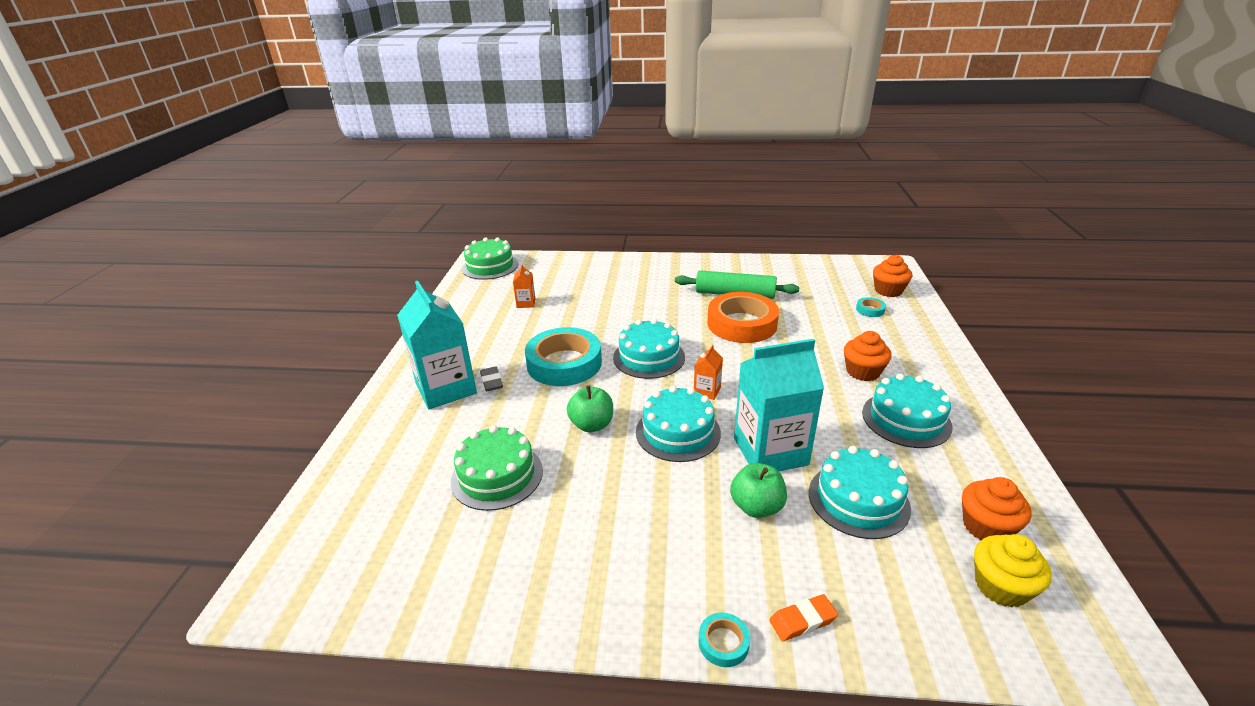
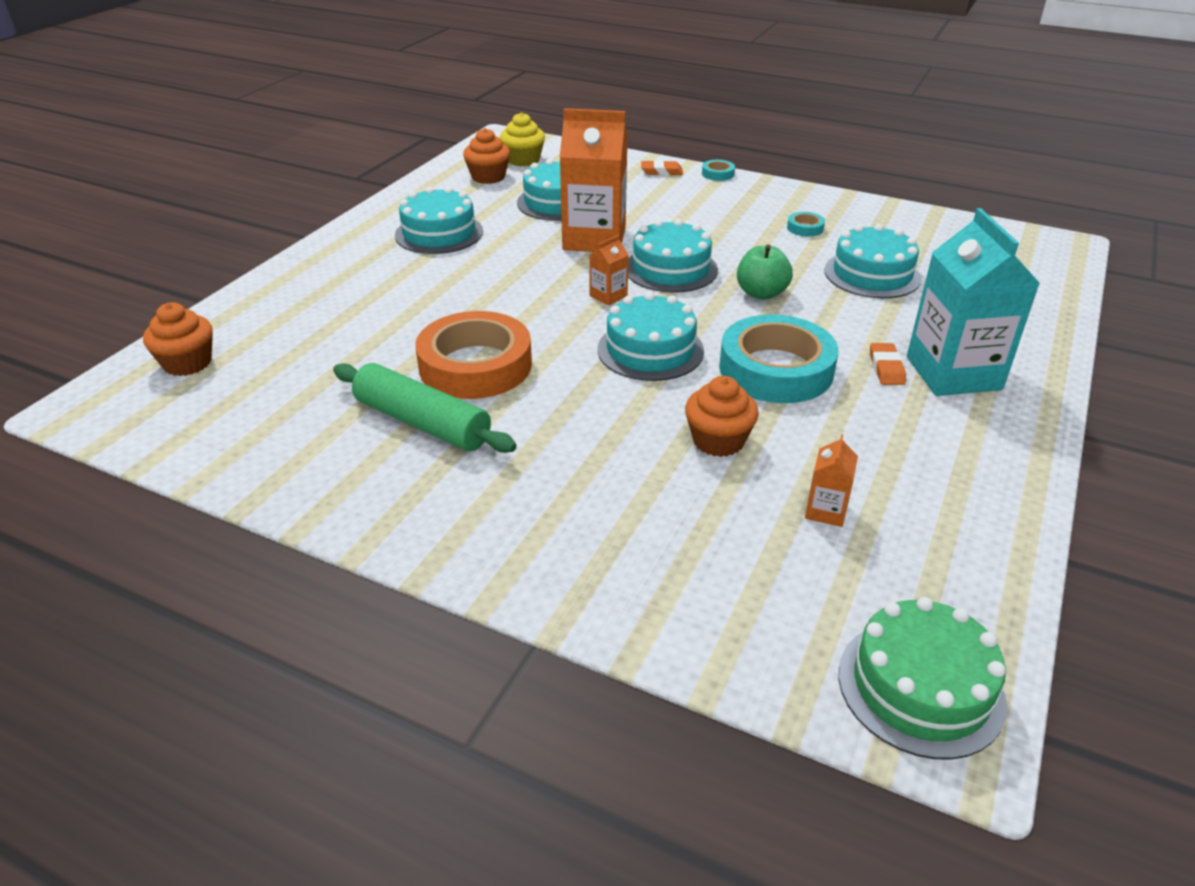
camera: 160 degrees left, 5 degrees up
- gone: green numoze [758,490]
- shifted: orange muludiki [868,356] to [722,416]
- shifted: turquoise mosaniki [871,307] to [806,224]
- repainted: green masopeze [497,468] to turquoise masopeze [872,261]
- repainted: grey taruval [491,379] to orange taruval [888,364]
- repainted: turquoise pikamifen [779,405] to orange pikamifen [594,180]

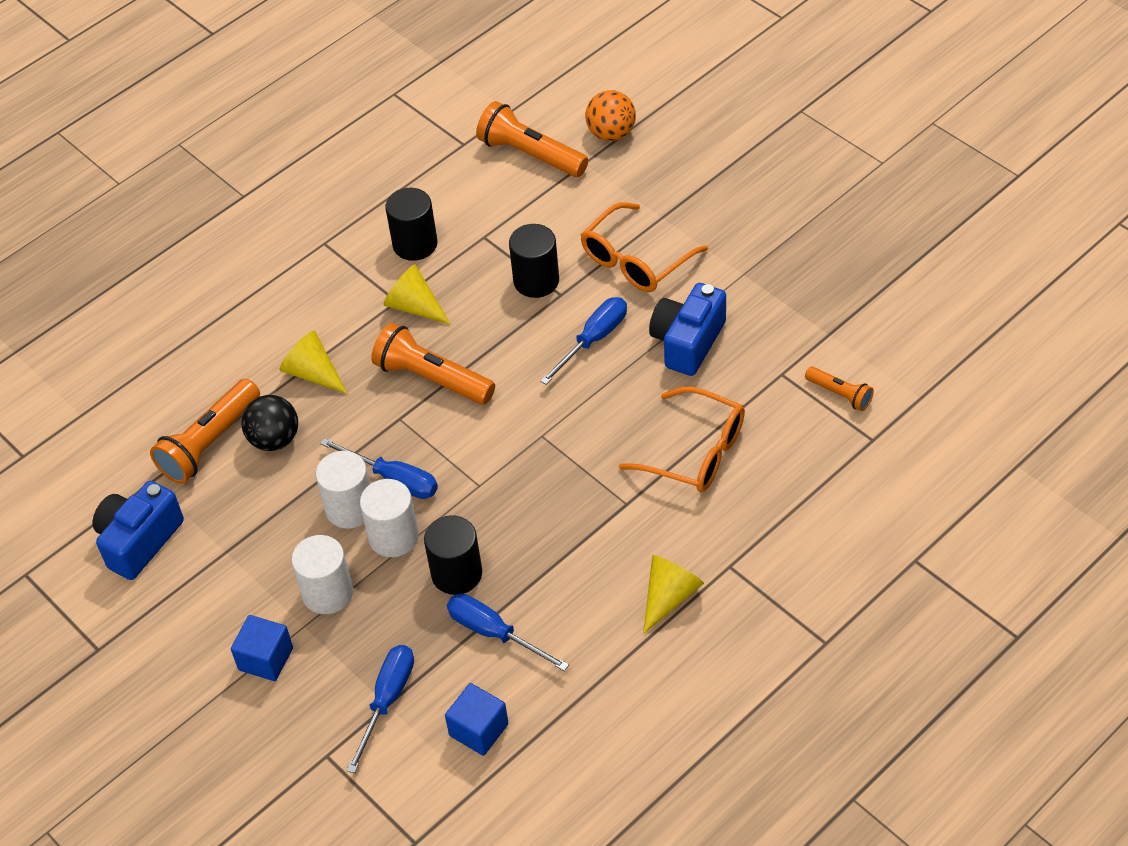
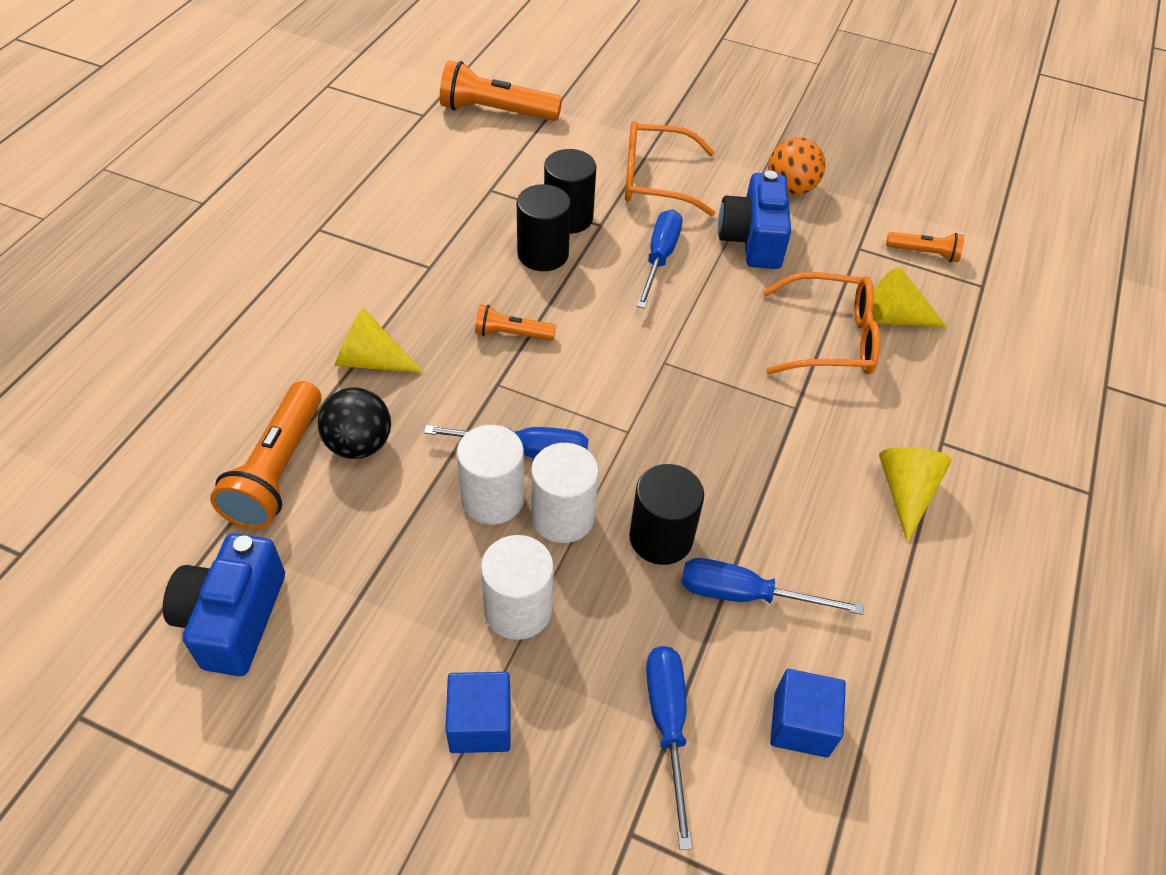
camera: 30 degrees left, 0 degrees up
- shifted: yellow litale [417,294] to [909,297]
- shifted: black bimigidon [411,224] to [544,227]
- shifted: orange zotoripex [610,115] to [796,166]
- rotated: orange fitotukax [644,247] = [670,168] 75 degrees clockwise
- scaled: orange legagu [433,364] = [515,322] x0.55

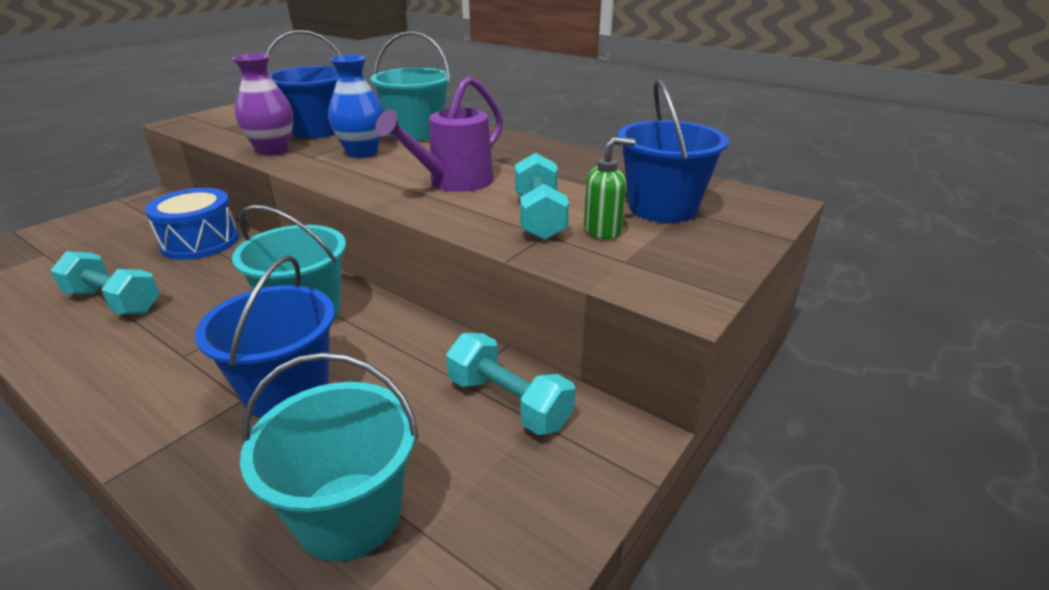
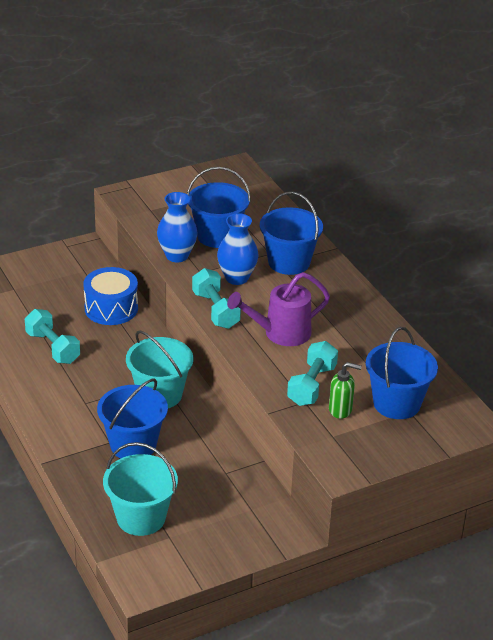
camera: 25 degrees right, 5 degrees up
- shifted: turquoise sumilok [511,384] to [216,298]
- repainted: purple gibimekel [262,104] to blue gibimekel [177,227]
- repainted: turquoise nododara [411,86] to blue nododara [291,233]

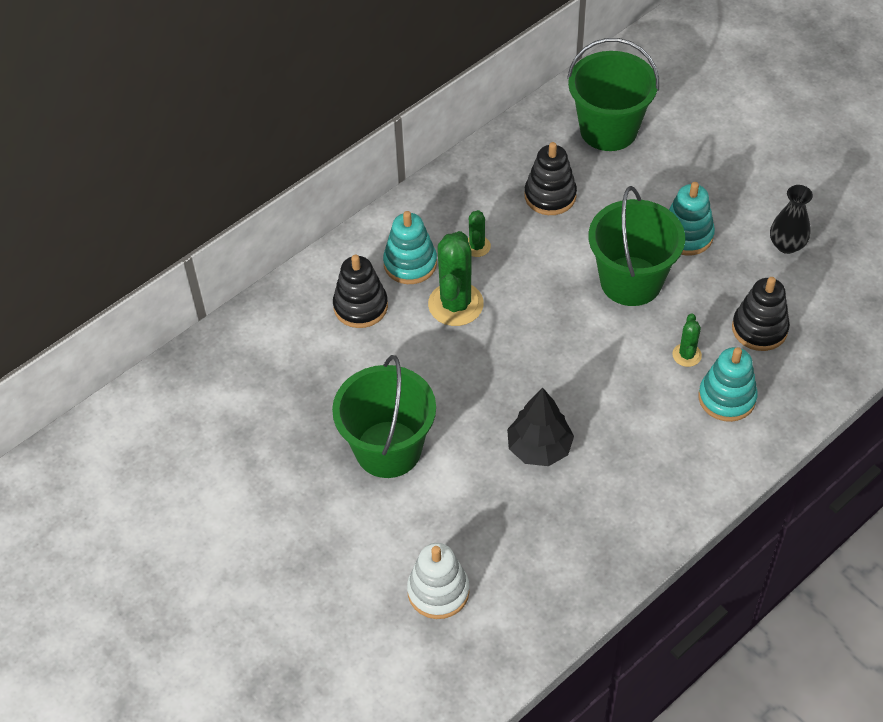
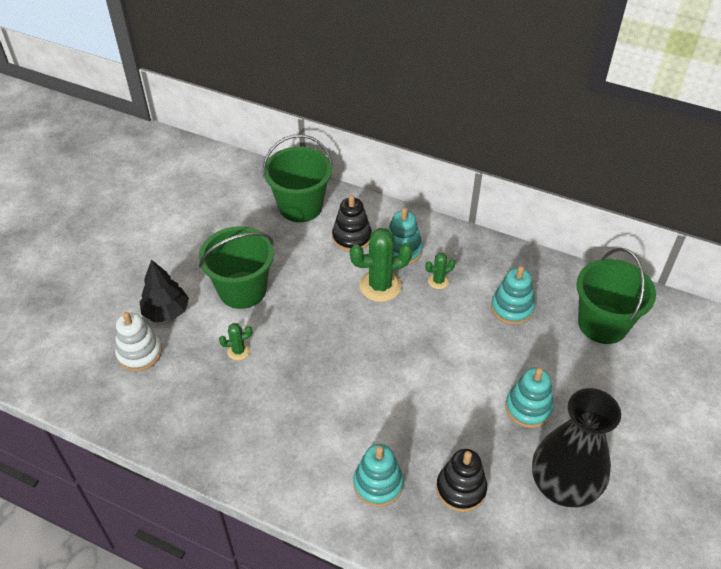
camera: 65 degrees right, 5 degrees down
- shifted: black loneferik [540,427] to [164,290]
- shifted: green nododara [637,246] to [298,178]
- shifted: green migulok [687,340] to [235,341]
- repainted: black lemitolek [550,178] to turquoise lemitolek [513,295]
- scaled: black gibimekel [791,219] = [576,447] x2.00

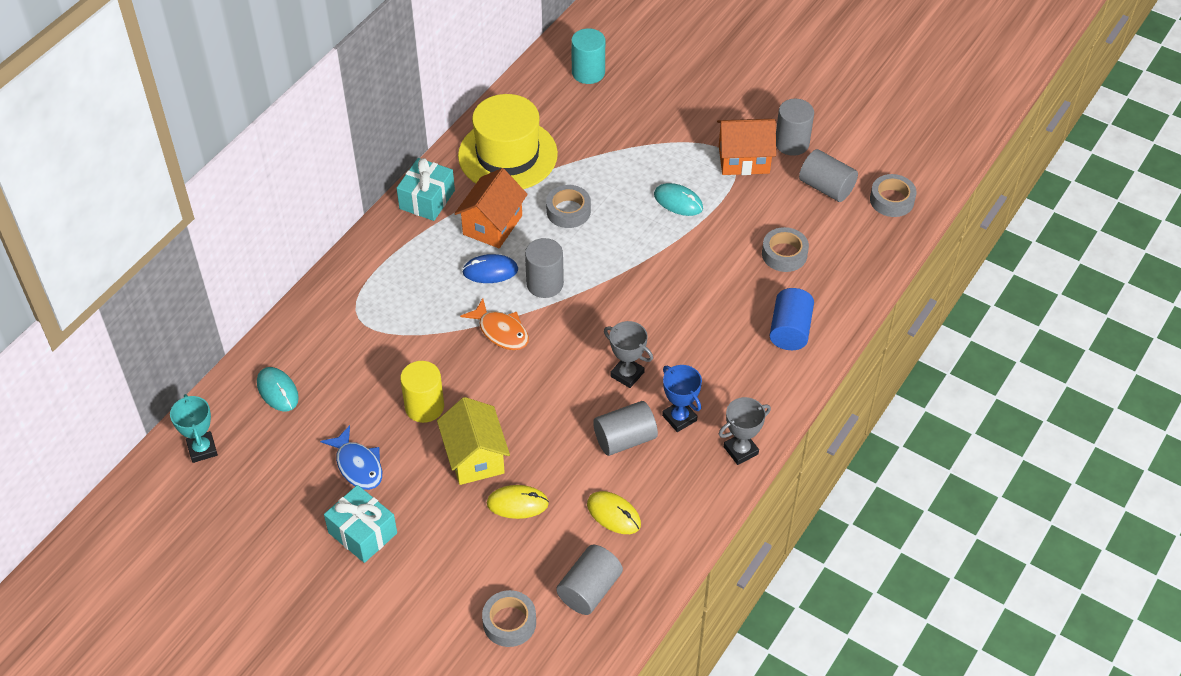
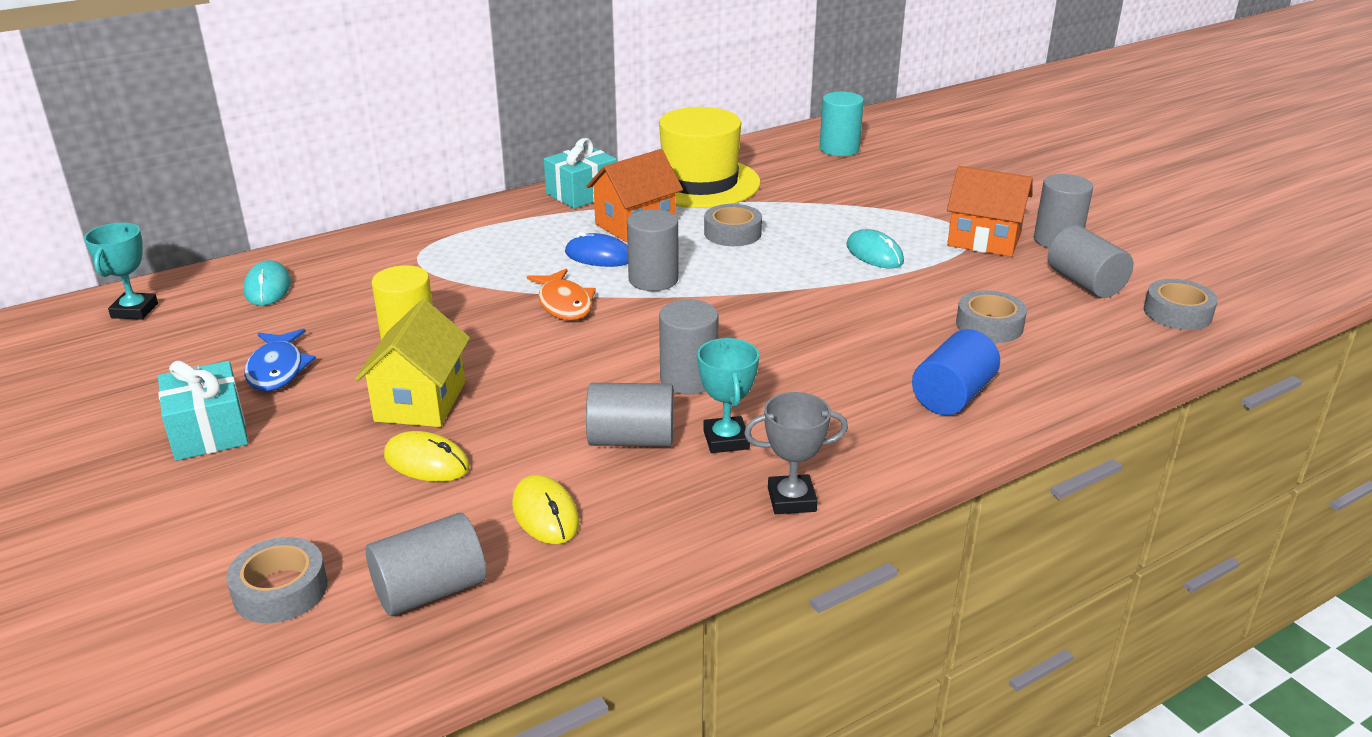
camera: 25 degrees right, 20 degrees down
- swapped: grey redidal [628,354] to grey bimigidon [689,346]
- repainted: blue redidal [682,398] to turquoise redidal [728,395]

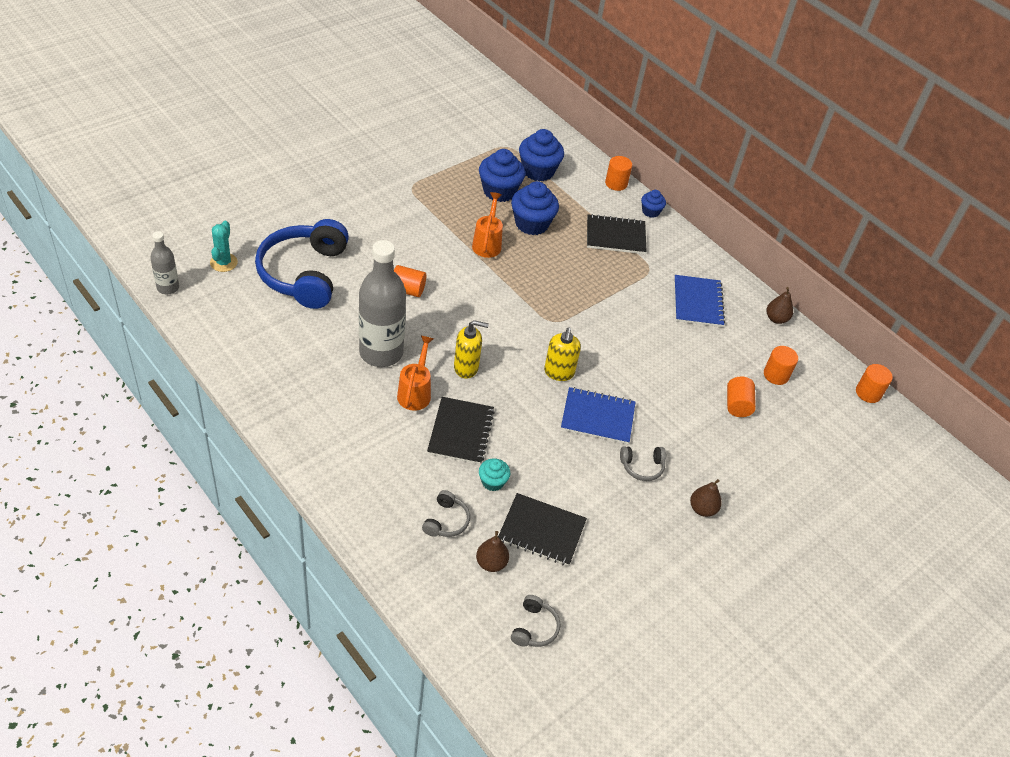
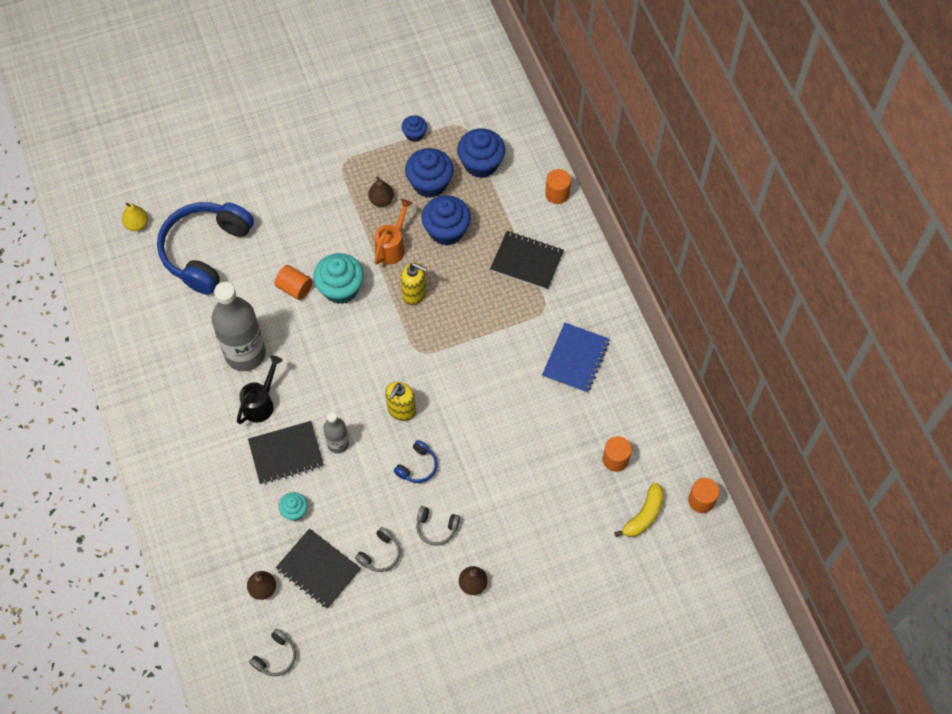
camera: 25 degrees right, 15 degrees up
- gone: orange bimigidon [741,397]
- new: turquoise muludiki [338,278]
- new: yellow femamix [639,509]
- shifted: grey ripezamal [164,262] to [336,433]
- shifted: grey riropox [446,513] to [378,549]
- shifted: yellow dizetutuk [471,349] to [414,283]
- shifted: blue muludiki [653,204] to [414,128]
- shifted: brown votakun [780,305] to [381,191]
- swapped: turquoise migulok [224,246] to yellow votakun [135,217]
- swapped: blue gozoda [598,415] to blue riropox [416,461]
- repainted: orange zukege [415,373] to black zukege [260,389]
- rotated: black gozoda [461,430] = [286,452] 45 degrees clockwise

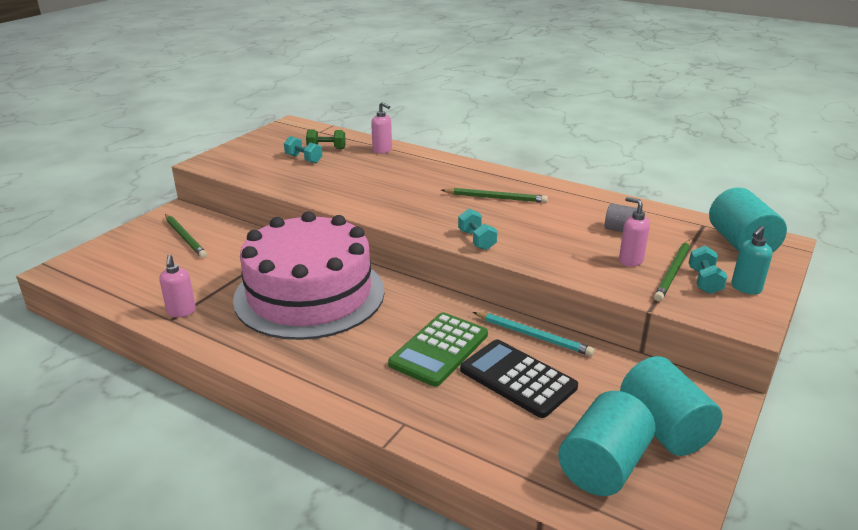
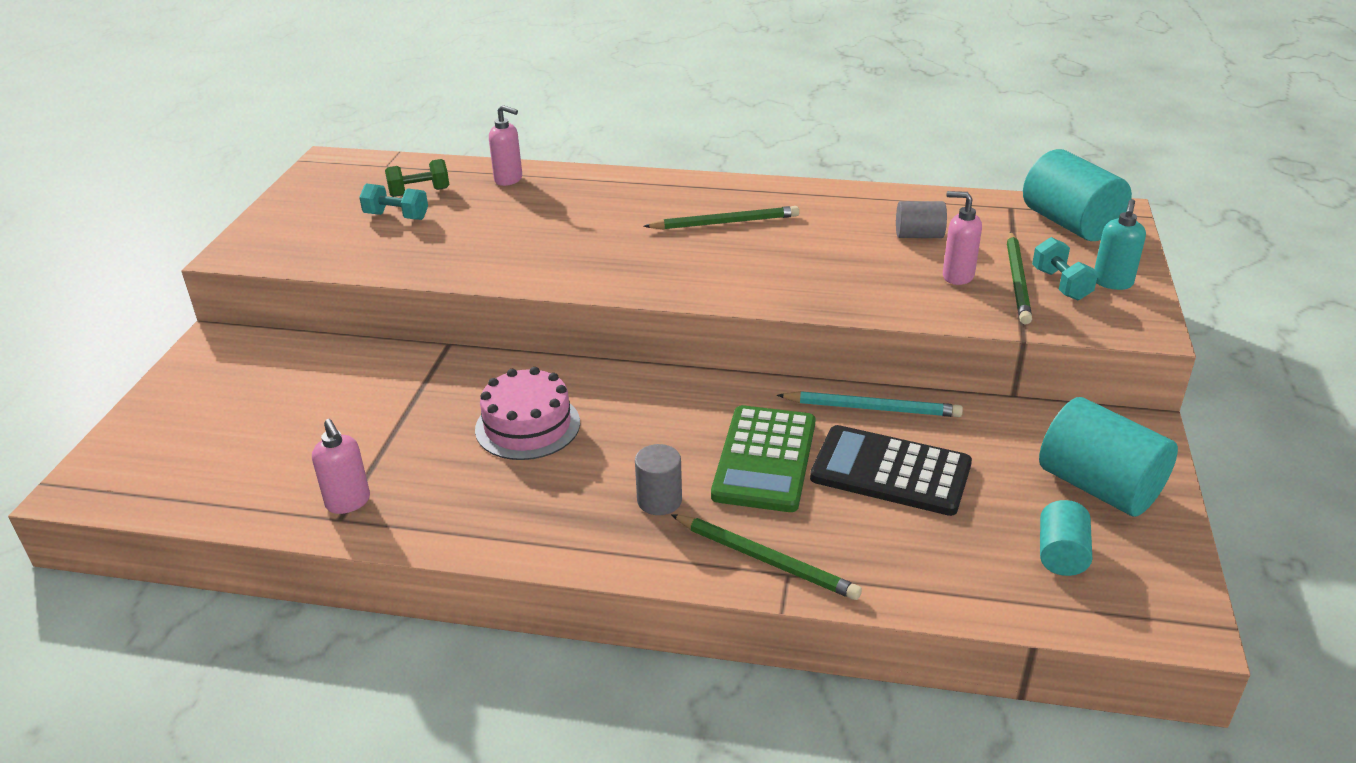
camera: 20 degrees left, 5 degrees up
- gone: turquoise sumilok [477,229]
- new: grey bimigidon [658,479]
- shifted: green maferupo [186,236] to [766,557]
- scaled: pink masopeze [309,275] = [527,413] x0.46
- scaled: turquoise bimigidon [607,443] = [1066,538] x0.55

